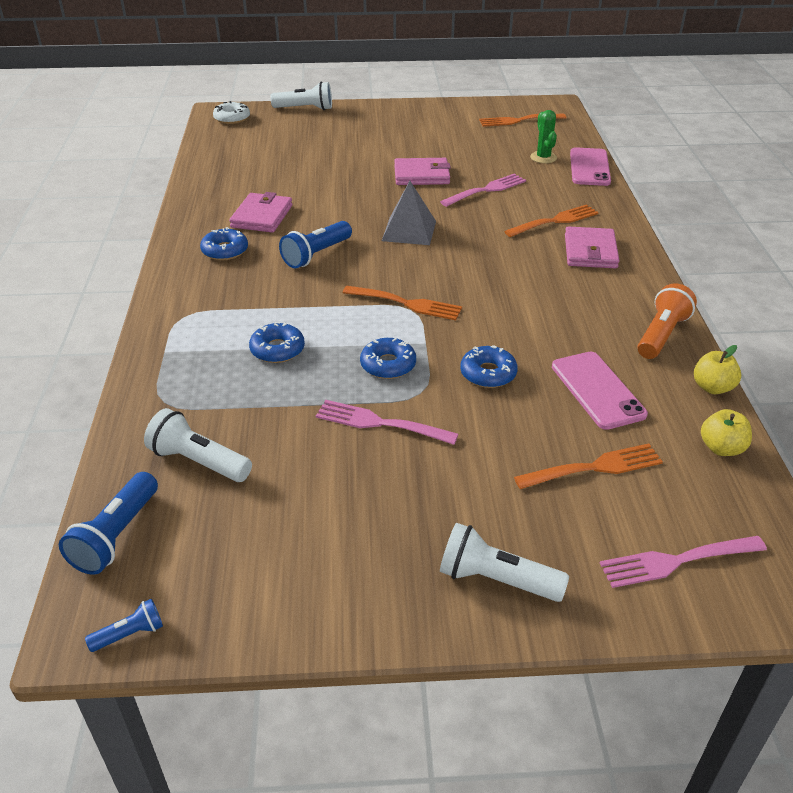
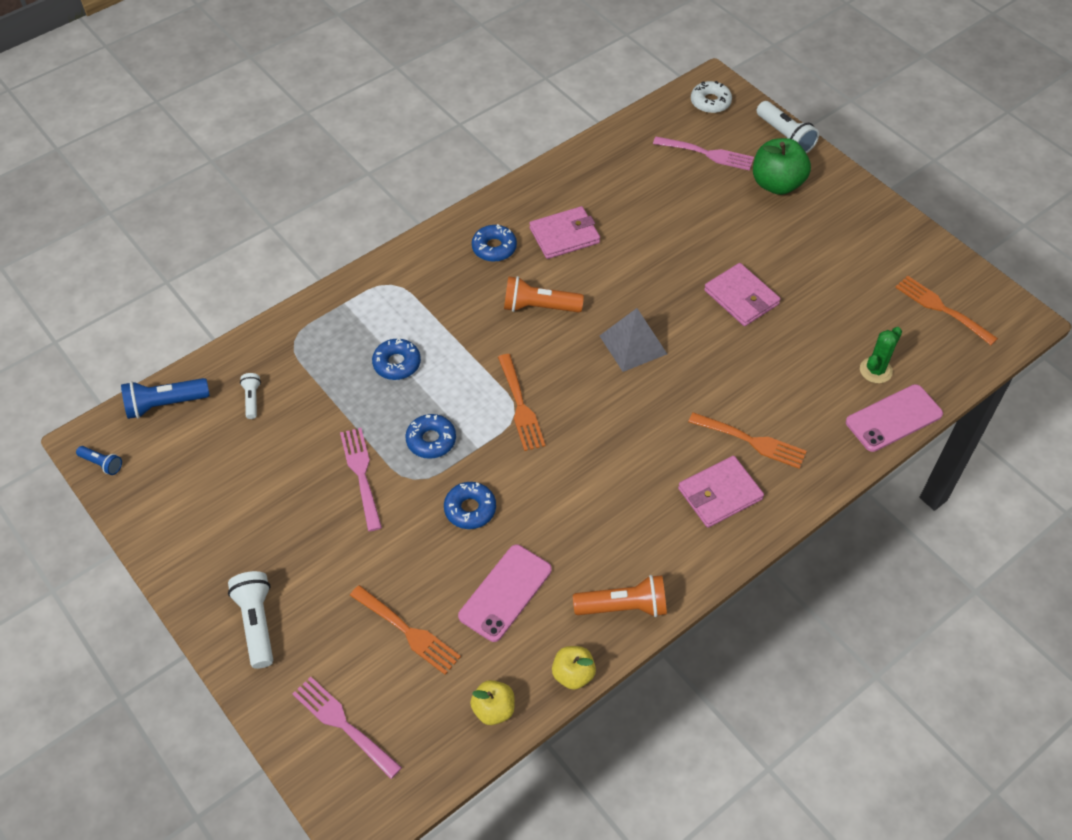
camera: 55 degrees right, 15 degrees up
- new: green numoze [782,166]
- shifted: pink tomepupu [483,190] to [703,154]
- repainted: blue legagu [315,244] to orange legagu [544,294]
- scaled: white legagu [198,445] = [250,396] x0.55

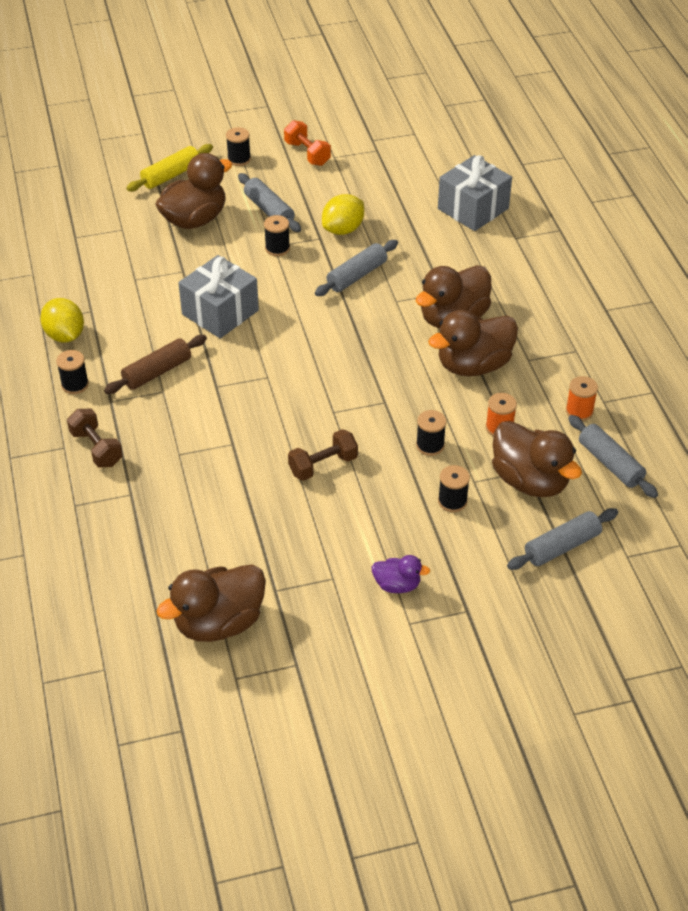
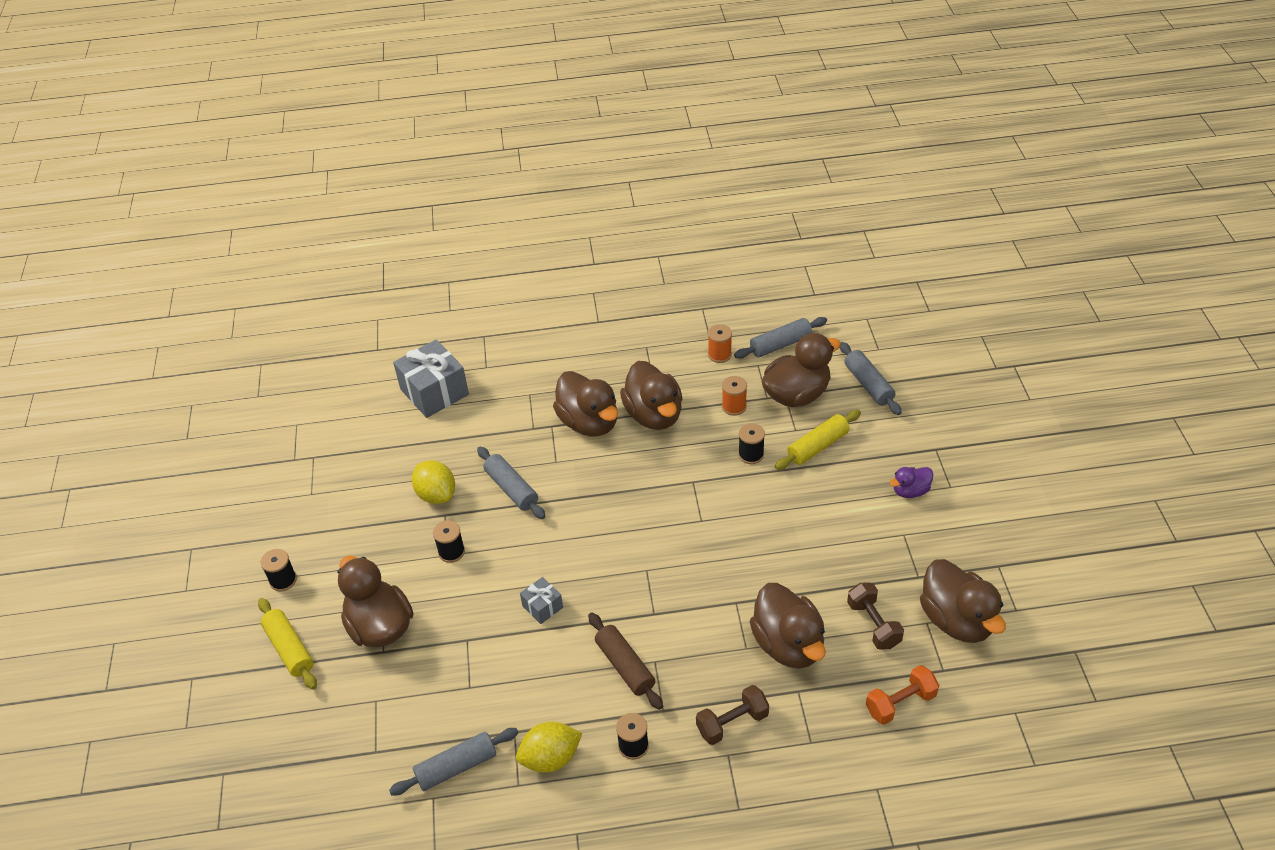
camera: 80 degrees left, 0 degrees up
- new: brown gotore [788,626]
- shifted: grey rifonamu [269,202] to [454,761]
- shifted: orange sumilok [307,143] to [902,695]
- shifted: brown sumilok [323,455] to [875,616]
- swapped: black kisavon [454,488] to yellow rifonamu [818,440]
- rotated: purple gotore [400,574] = [911,482] 135 degrees counterclockwise
- scaled: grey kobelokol [218,296] = [541,600] x0.50

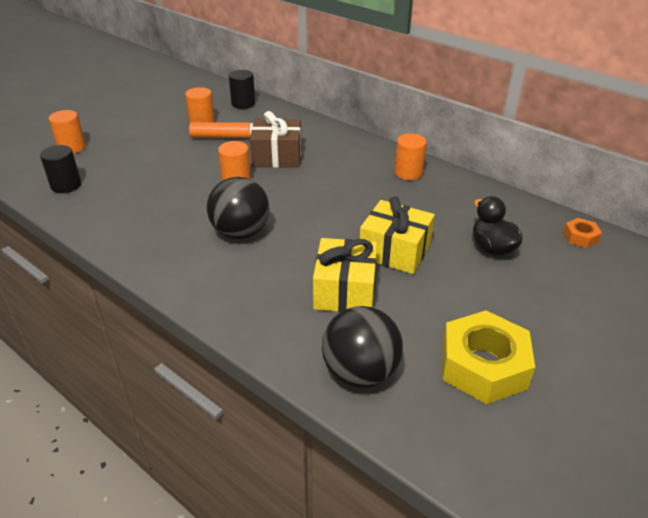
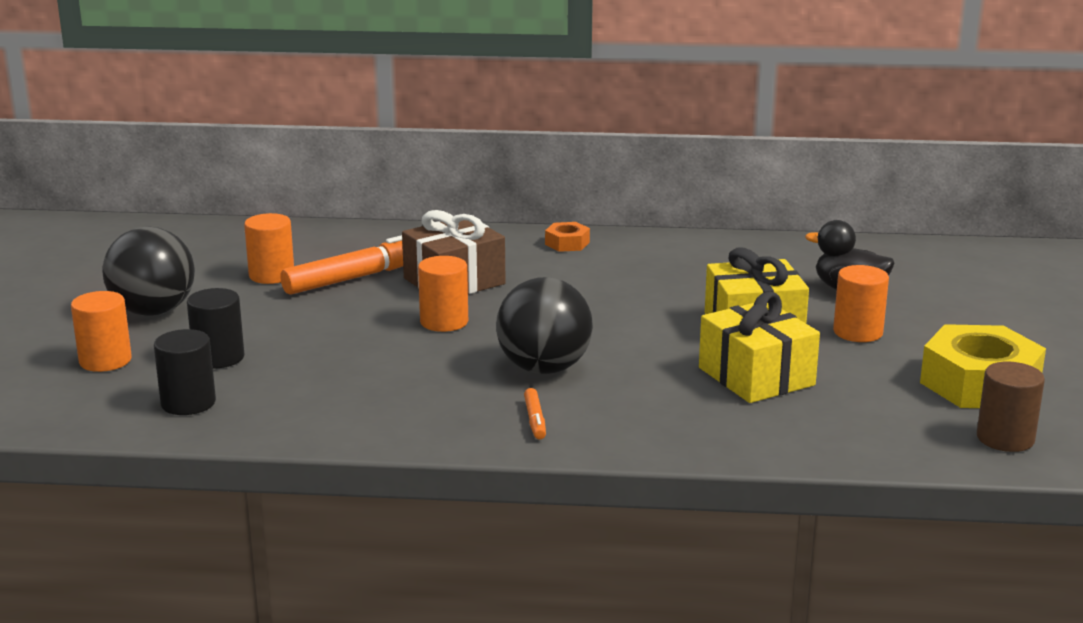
camera: 35 degrees left, 15 degrees down
- new: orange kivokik [535,413]
- new: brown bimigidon [1011,407]
- shifted: black bimigidon [242,89] to [215,328]
- shifted: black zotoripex [362,347] to [148,271]
- shifted: orange bimigidon [410,156] to [861,303]
- shifted: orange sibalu [582,233] to [567,237]

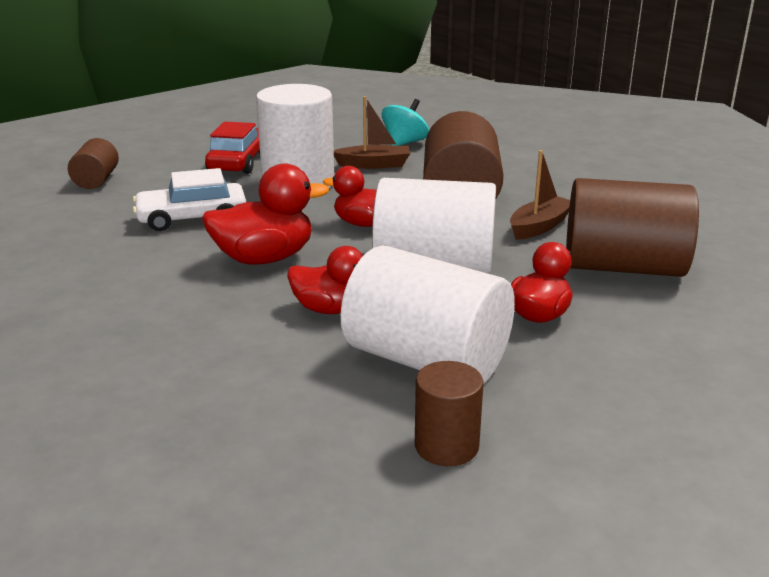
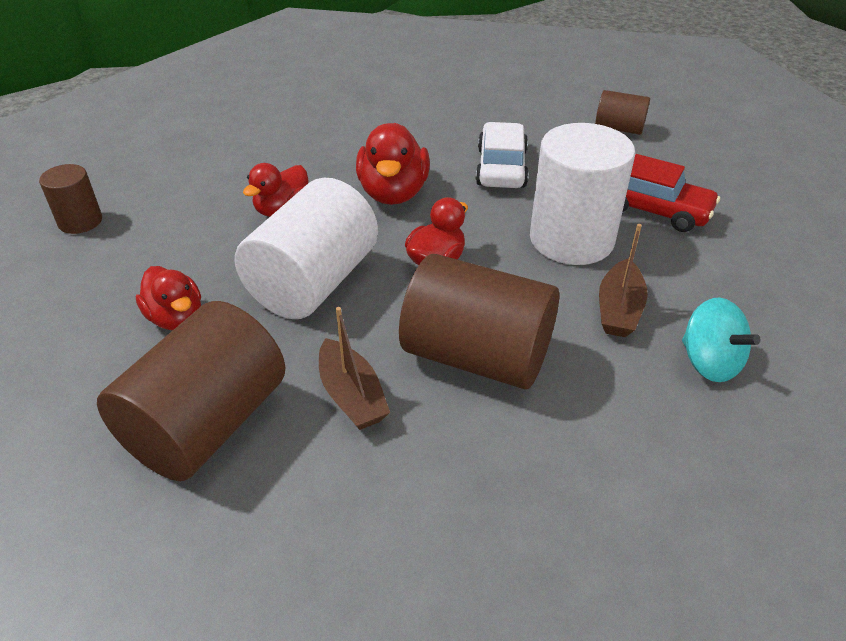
camera: 110 degrees right, 15 degrees up
- gone: white bimigidon [428,314]

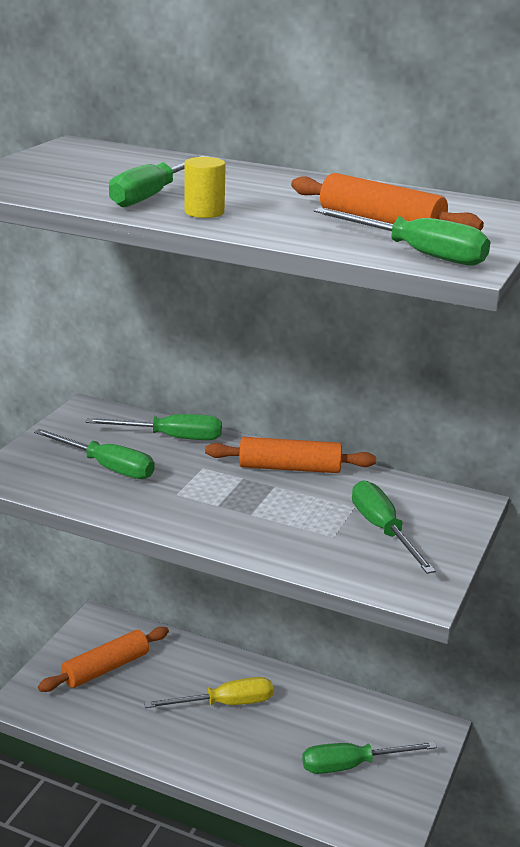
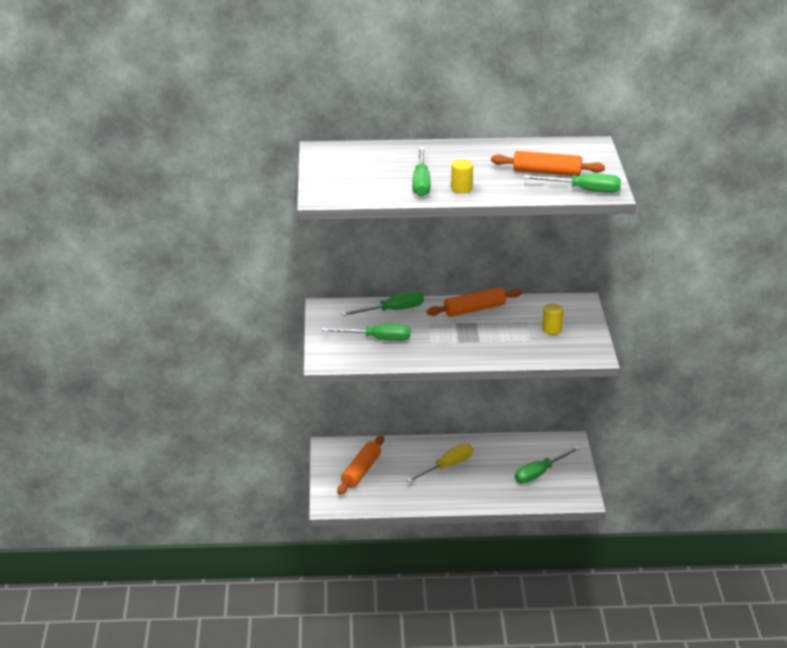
camera: 25 degrees left, 5 degrees up
- swapped: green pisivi [394,527] to yellow bimigidon [553,319]

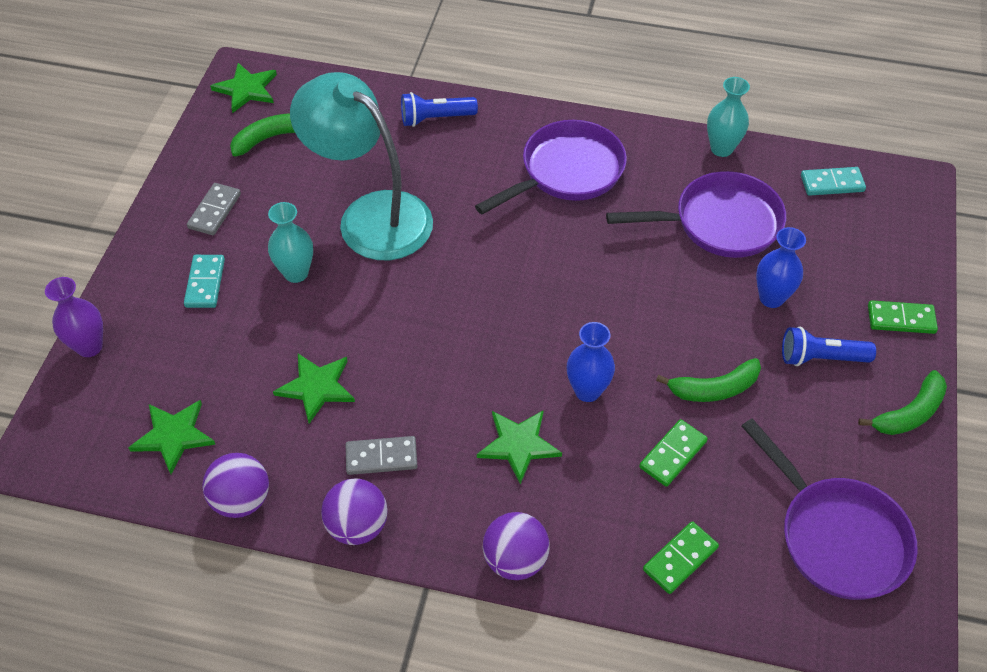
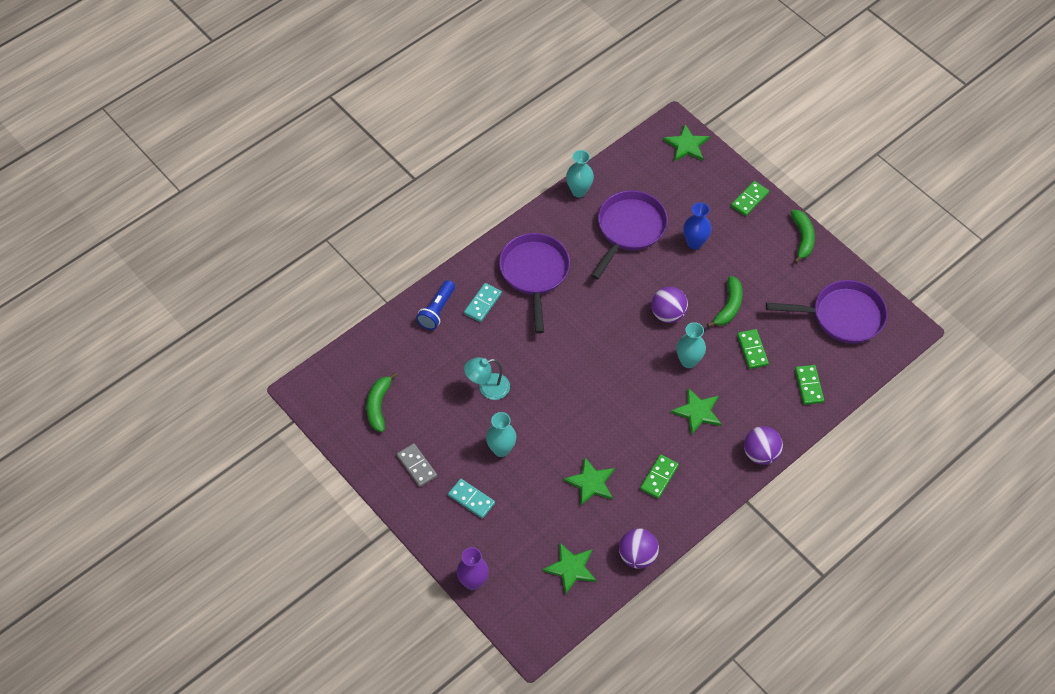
camera: 55 degrees left, 5 degrees up
- gone: blue legagu [829,346]
- shifted: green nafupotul [243,88] to [686,143]
- shifted: purple zotoripex [354,511] to [669,305]
- shifted: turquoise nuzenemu [833,181] to [483,302]
- repainted: grey nuzenemu [381,455] to green nuzenemu [659,476]
- repainted: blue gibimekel [591,362] to turquoise gibimekel [691,345]
- scaled: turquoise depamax [361,166] = [487,378] x0.48

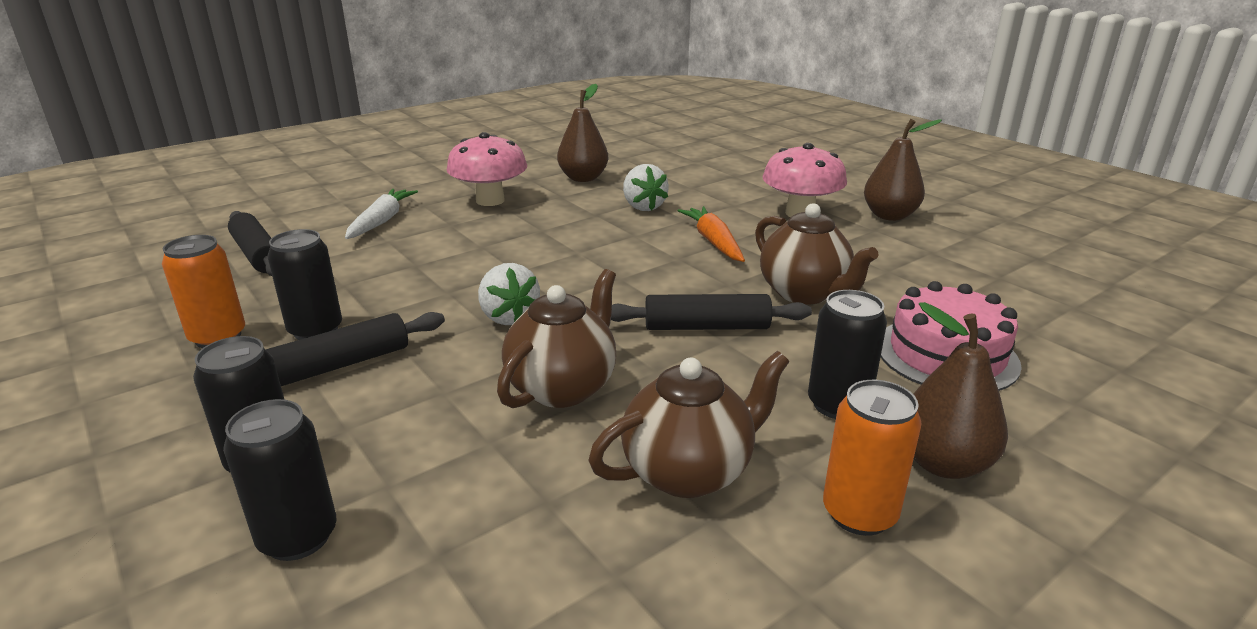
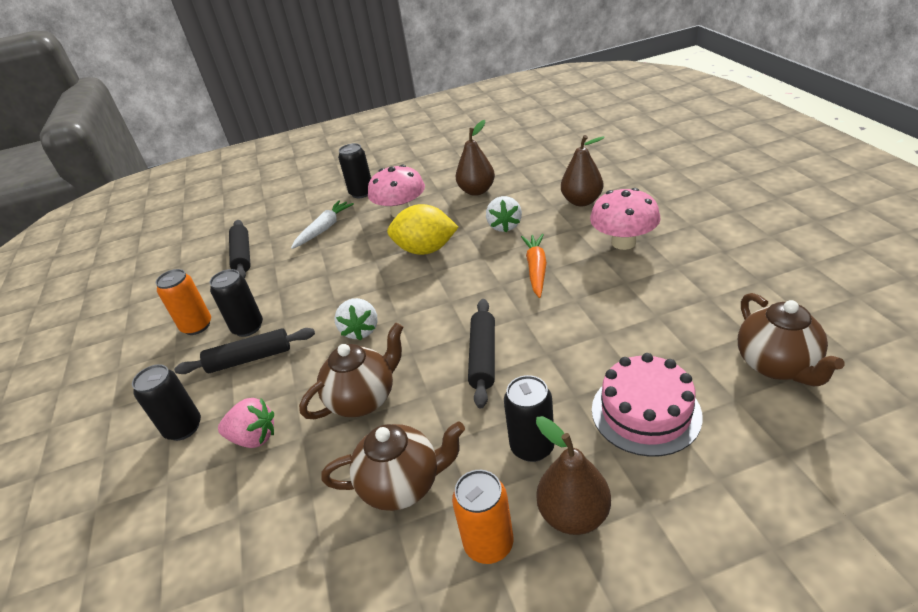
camera: 25 degrees right, 10 degrees up
- new: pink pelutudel [246,423]
- new: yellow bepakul [422,229]
- shifted: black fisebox [280,480] to [354,170]
- shifted: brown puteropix [816,253] to [791,340]
- shifted: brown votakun [903,170] to [583,170]
- rotated: black rifonamu [711,312] = [481,353] 75 degrees clockwise

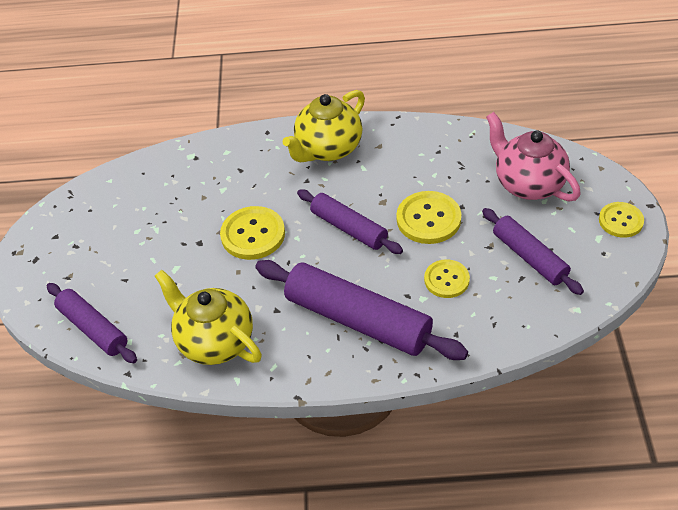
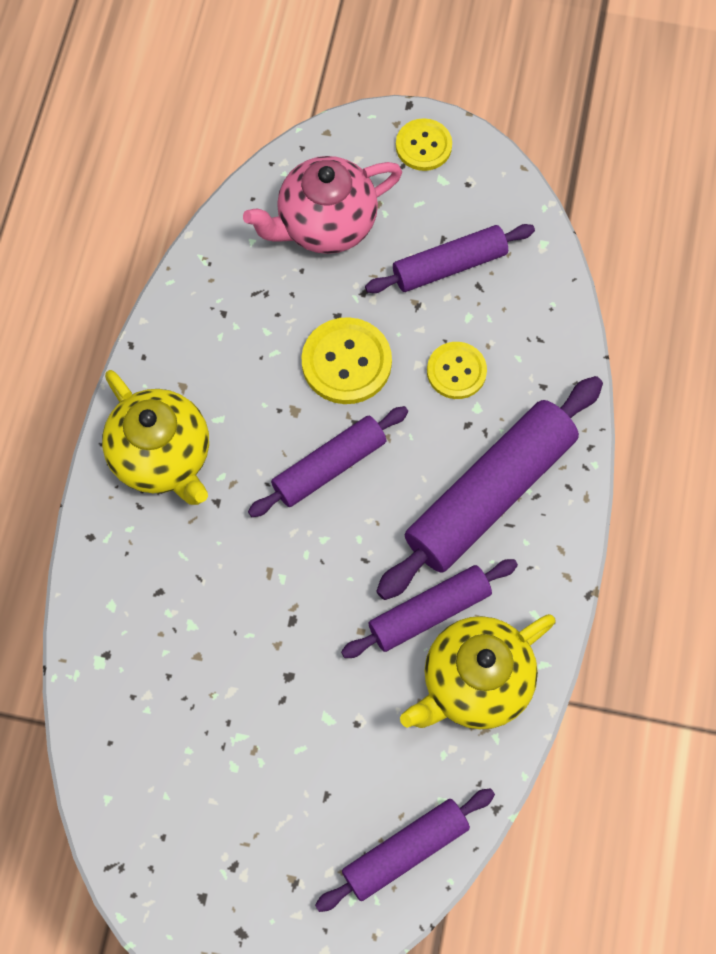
camera: 80 degrees left, 20 degrees up
- gone: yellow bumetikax [252,233]
- new: purple rifonamu [429,608]

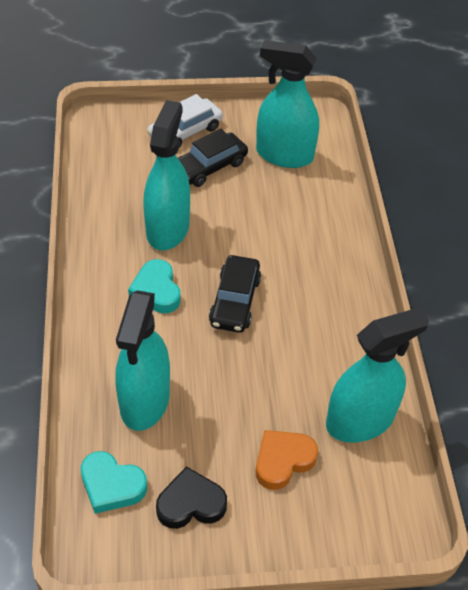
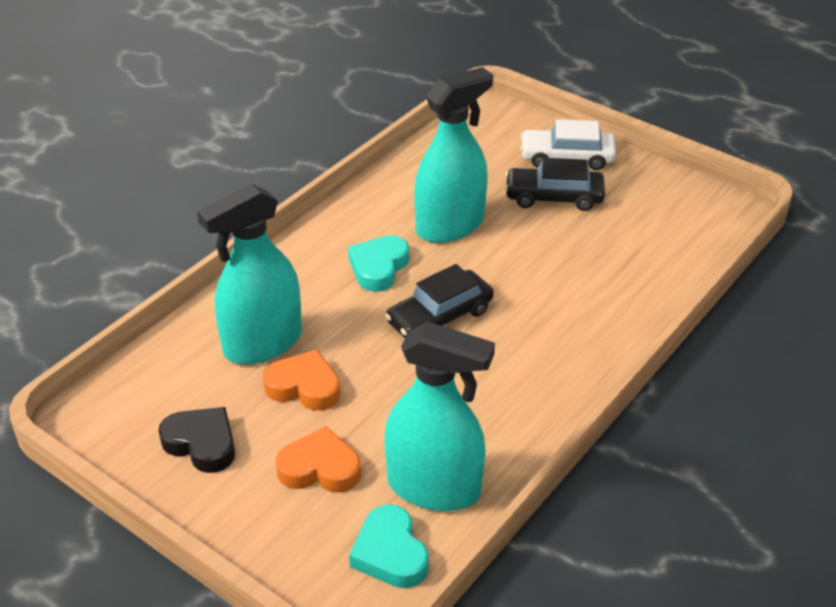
camera: 45 degrees right, 10 degrees down
- gone: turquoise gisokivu [287,104]
- new: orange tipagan [302,380]
- shifted: turquoise tipagan [114,482] to [389,546]

